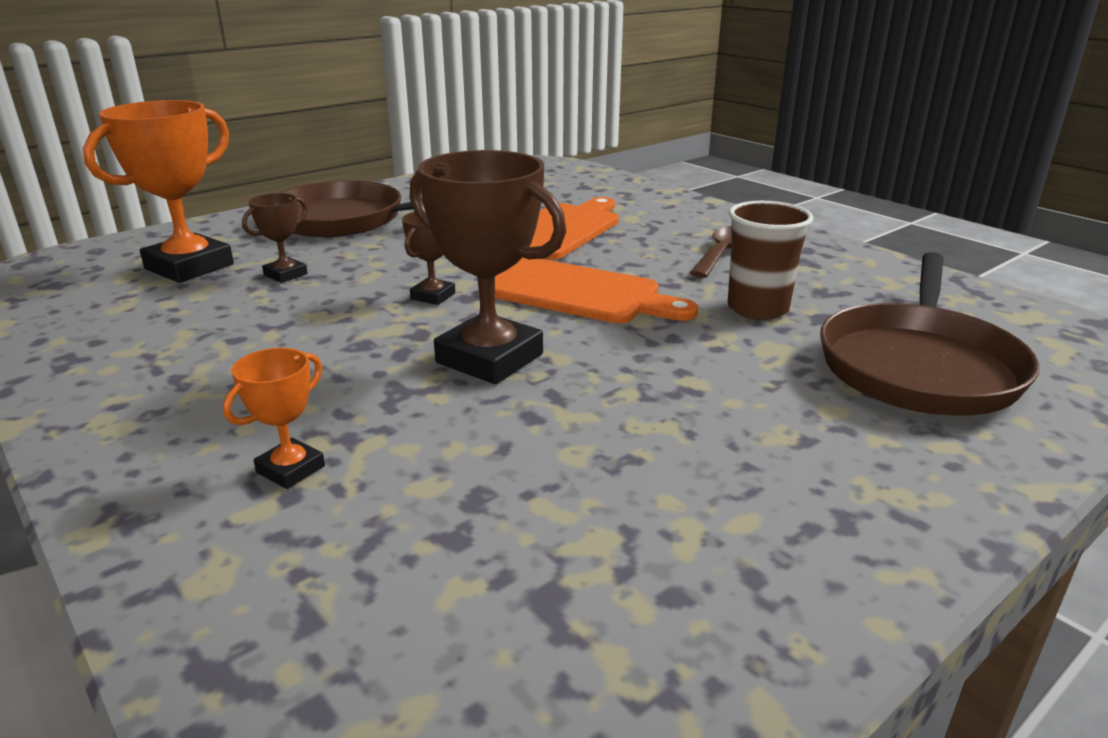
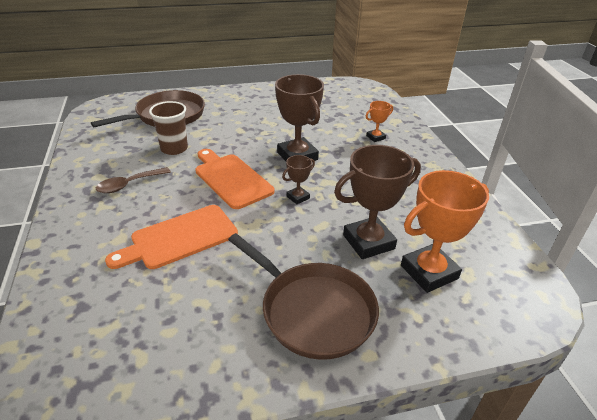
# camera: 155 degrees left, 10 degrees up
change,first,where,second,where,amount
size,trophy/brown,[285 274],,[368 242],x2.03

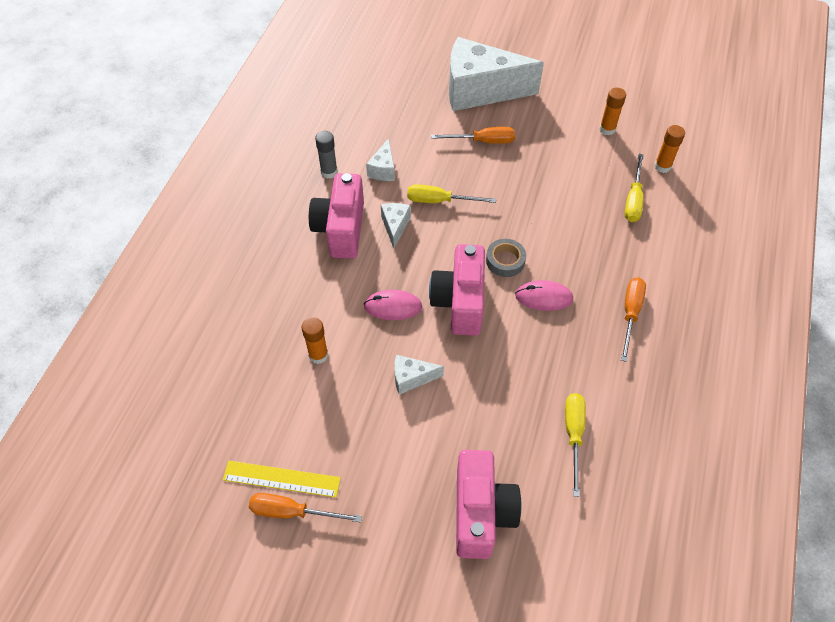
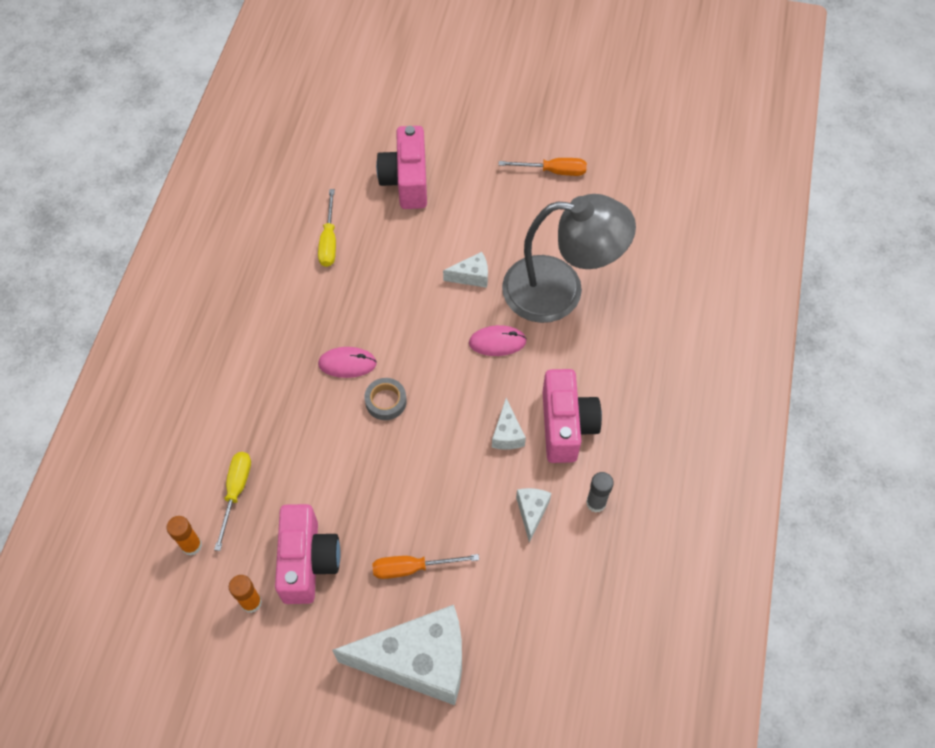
# camera: 175 degrees right, 5 degrees up
change,first,where,second,where,amount
relocated,camera/pink,[459 302],,[308 561],
exchanged,glue stick/orange,[318 355],lamp/grey,[560 290],
missing,ruler/yellow,[281 478],,,
missing,screwdriver/yellow,[440 201],,,
missing,screwdriver/orange,[630 314],,,

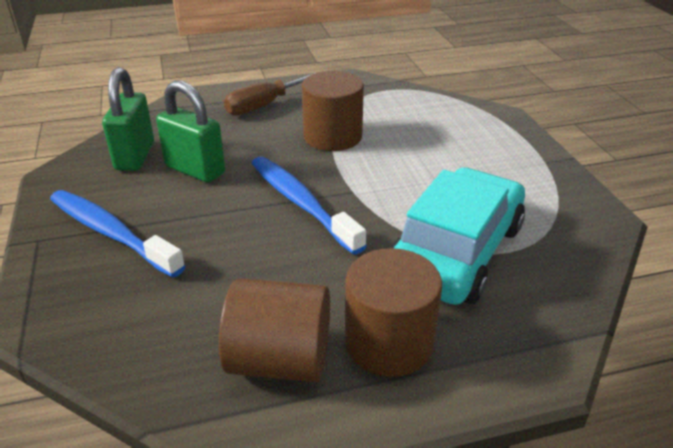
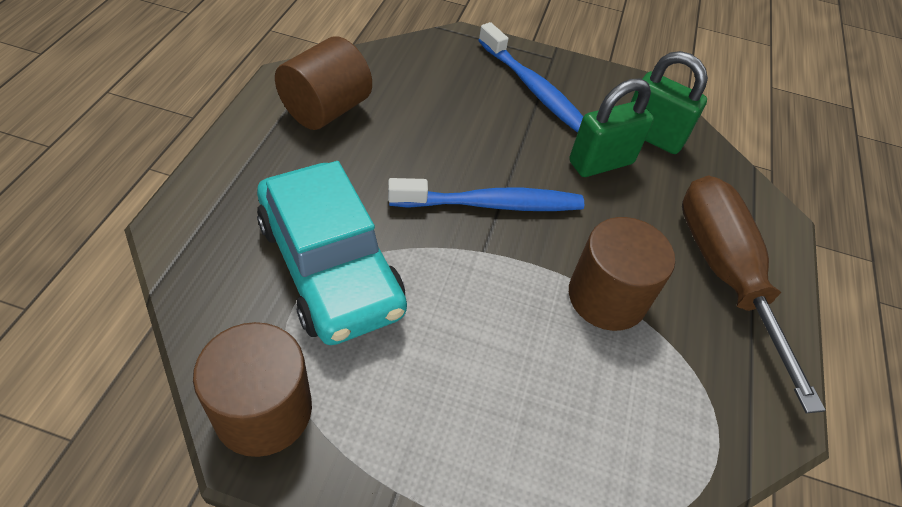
# camera: 115 degrees right, 15 degrees up
change,first,where,second,where,amount
relocated,cylinder/brown,[389 342],,[263 410],
spun,toothbrush/blue,[111 233],,[533 89],75 degrees clockwise
size,screwdriver/brown,[263 105],,[724 273],x1.61

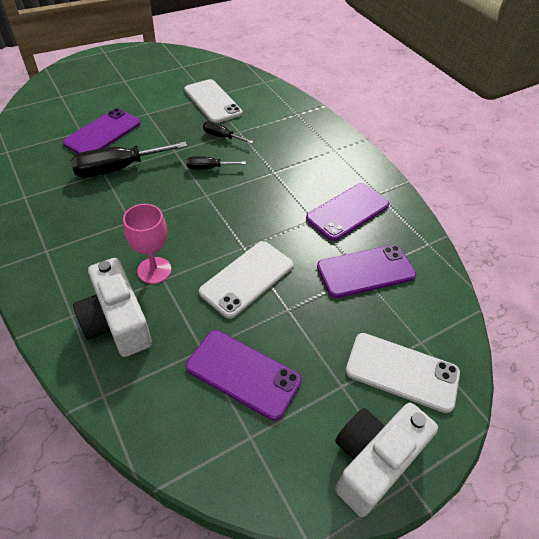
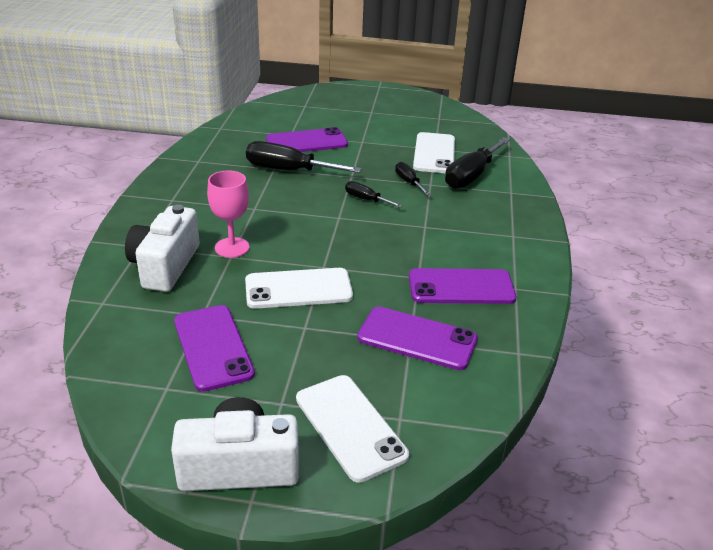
# camera: 40 degrees right, 15 degrees down
change,first,where,second,where,amount
appeared,,,screwdriver/black,[471 176],

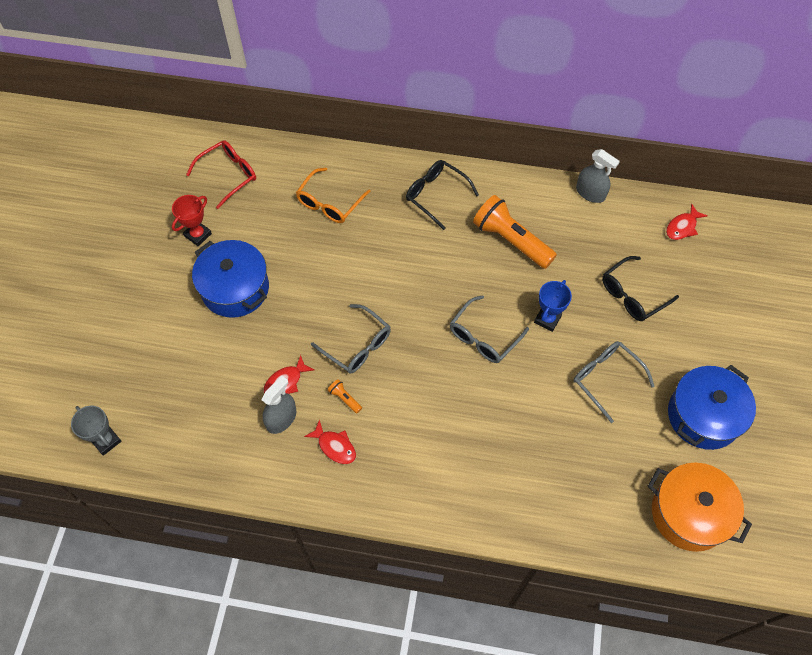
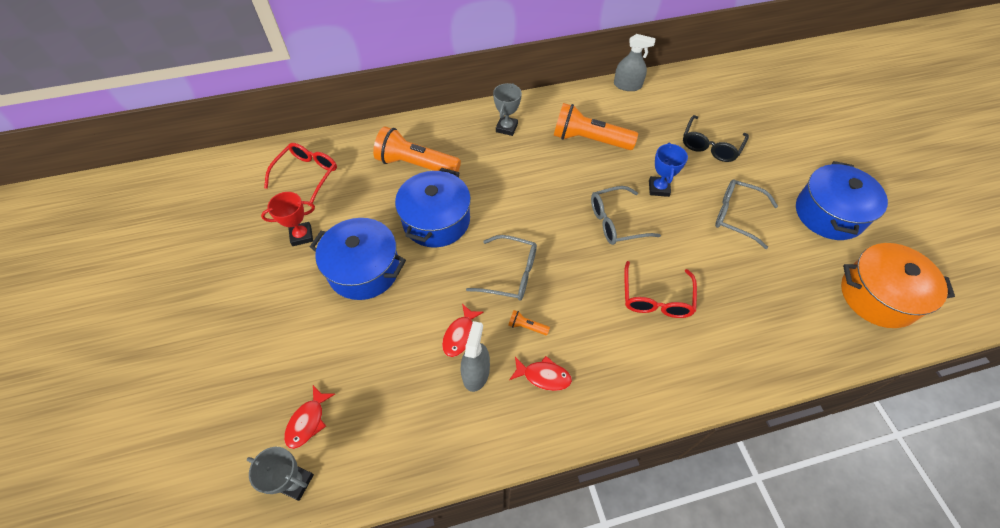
# camera: 25 degrees left, 5 degrees down
change,first,where,second,where,amount
spun,trophy/red,[198 235],,[301 236],60 degrees clockwise
relocated,fish/red,[682 227],,[308 421],
exchanged,glasses/orange,[330 202],flashlight/orange,[416 164],
appeared,,,pot/blue,[436 220],
exchanged,glasses/black,[436 195],trophy/grey,[506 128],
spun,glasses/grey,[484 336],,[616 222],60 degrees clockwise
appeared,,,glasses/red,[656 297],

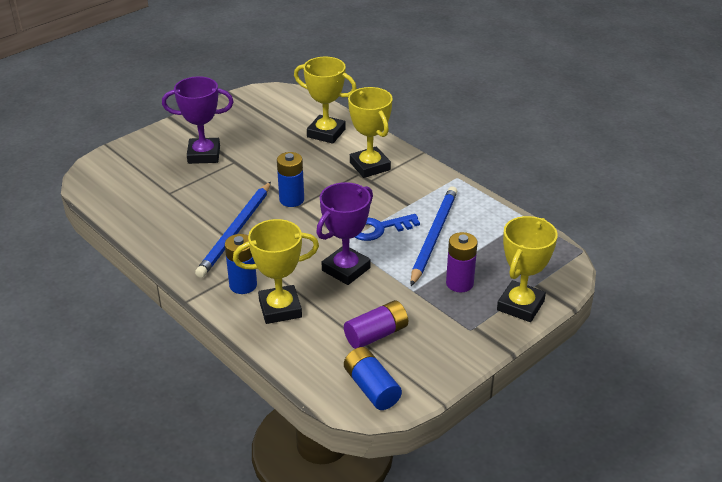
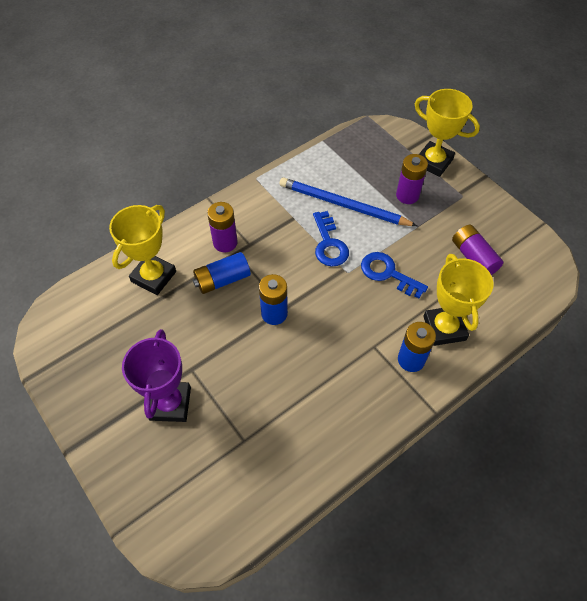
# camera: 85 degrees left, 20 degrees up
change,first,where,second,where,amount
relocated,battery/blue,[371 388],,[222 280],
exchanged,trophy/yellow,[369 166],battery/purple,[225 242],
exchanged,trophy/purple,[346 269],key/blue,[388 273],
missing,pencil/blue,[235 232],,,

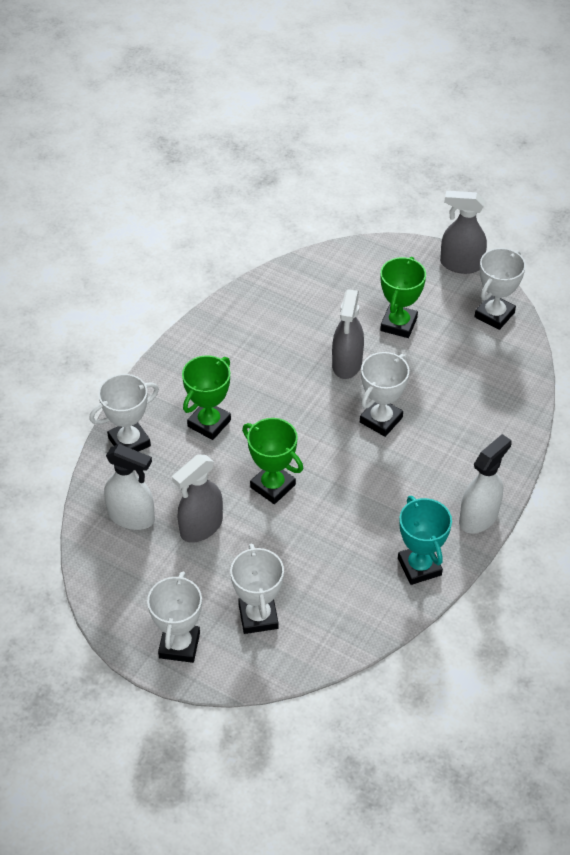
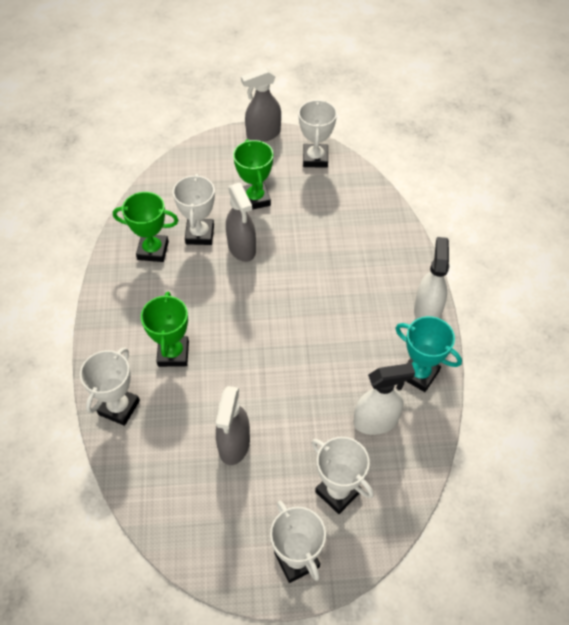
# camera: 35 degrees left, 5 degrees up
change,first,where,second,where,amount
relocated,trophy/green,[273 486],,[153 250],
relocated,trophy/white,[381 420],,[200 234],
relocated,spray bottle/white,[132 517],,[376 421],

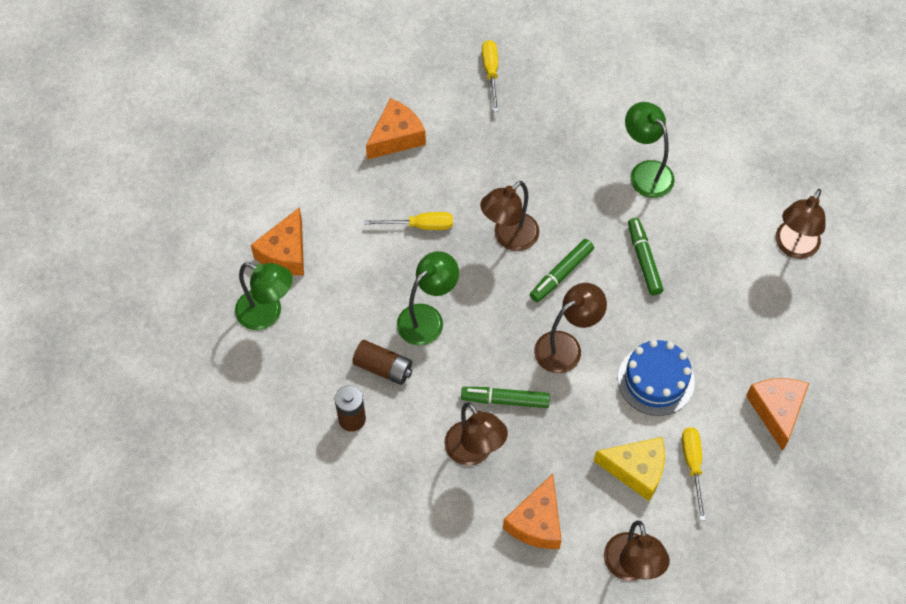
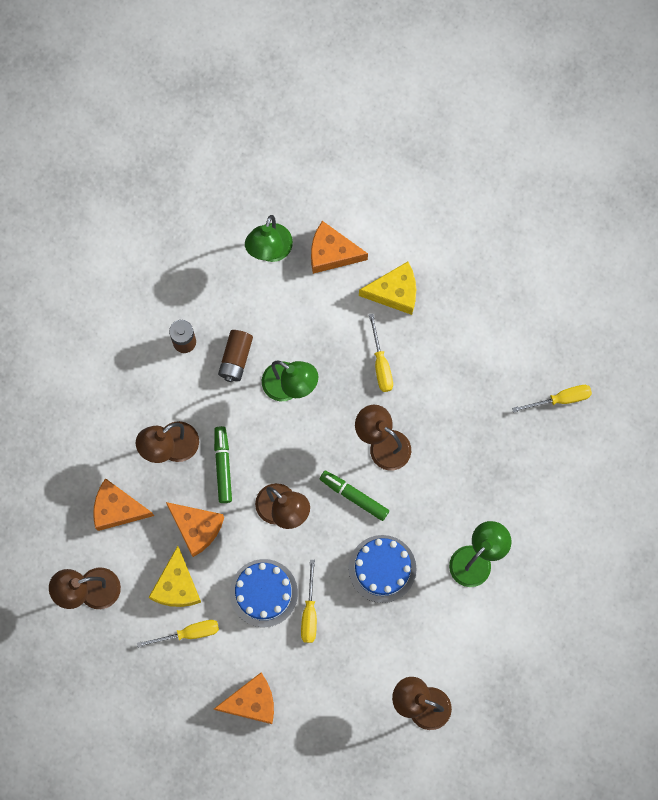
# camera: 80 degrees right, 15 degrees up
change,first,where,second,where,amount
relocated,cheese/orange,[396 137],,[196 528],
appeared,,,screwdriver/yellow,[309 612],
exchanged,marker/green,[644 260],cake/blue,[382 568],
appeared,,,cheese/yellow,[394 292],

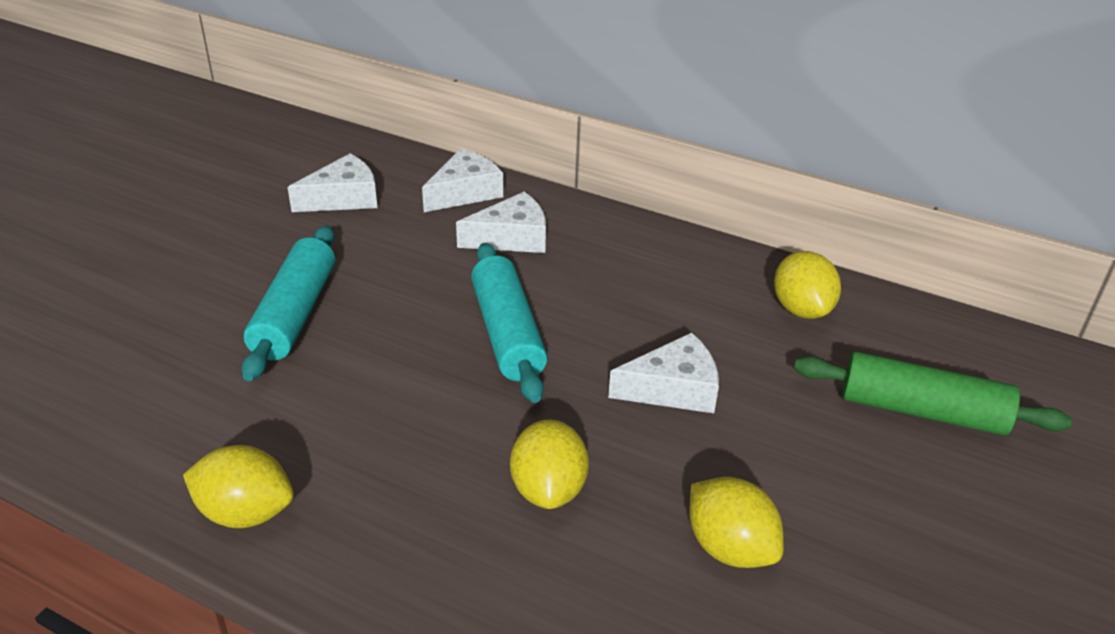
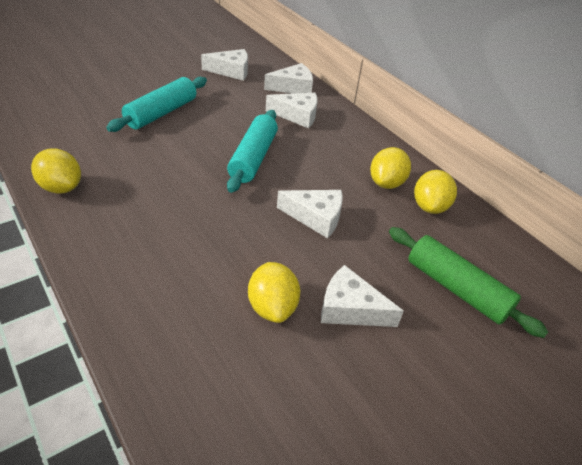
# camera: 25 degrees right, 5 degrees up
change,first,where,second,where,amount
appeared,,,cheese/white,[350 308],
relocated,lemon/yellow,[548 489],,[386 183],

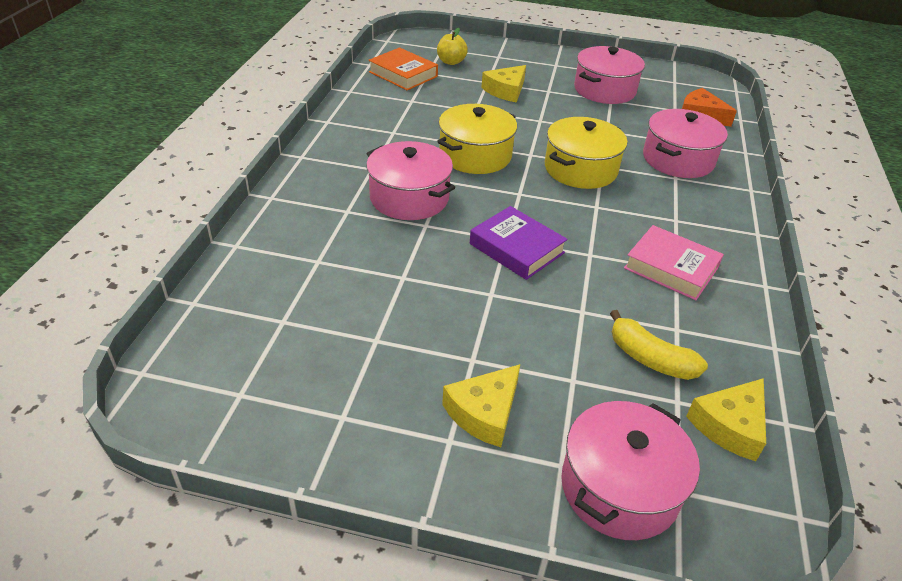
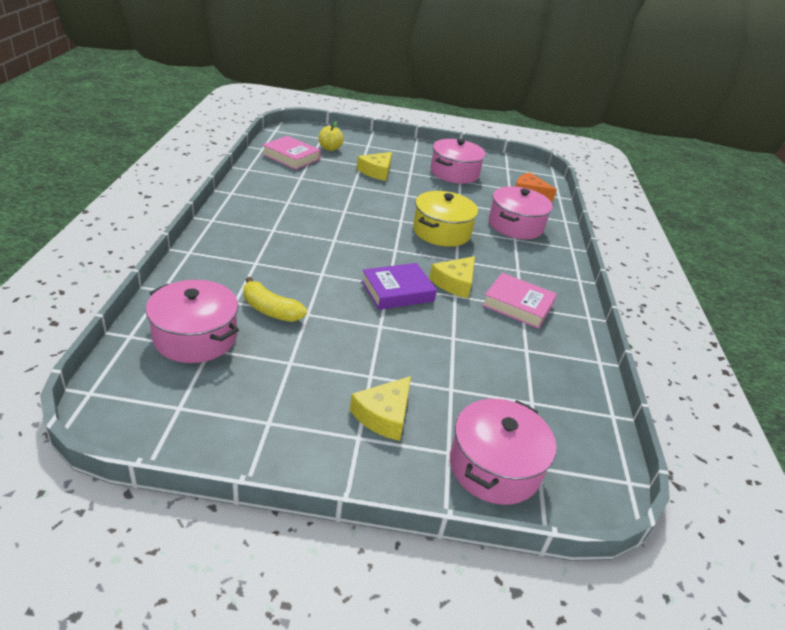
# camera: 10 degrees left, 5 degrees down
change,first,where,second,where,amount
relocated,pot/pink,[409 198],,[195 337],
relocated,banana/yellow,[650 358],,[270 310],
colour,book/orange,[403 74],book/pink,[291 157],
spun,book/purple,[517 248],,[397 291],60 degrees counterclockwise
relocated,cheese/yellow,[730 425],,[455 283],
missing,pot/yellow,[475 155],,,

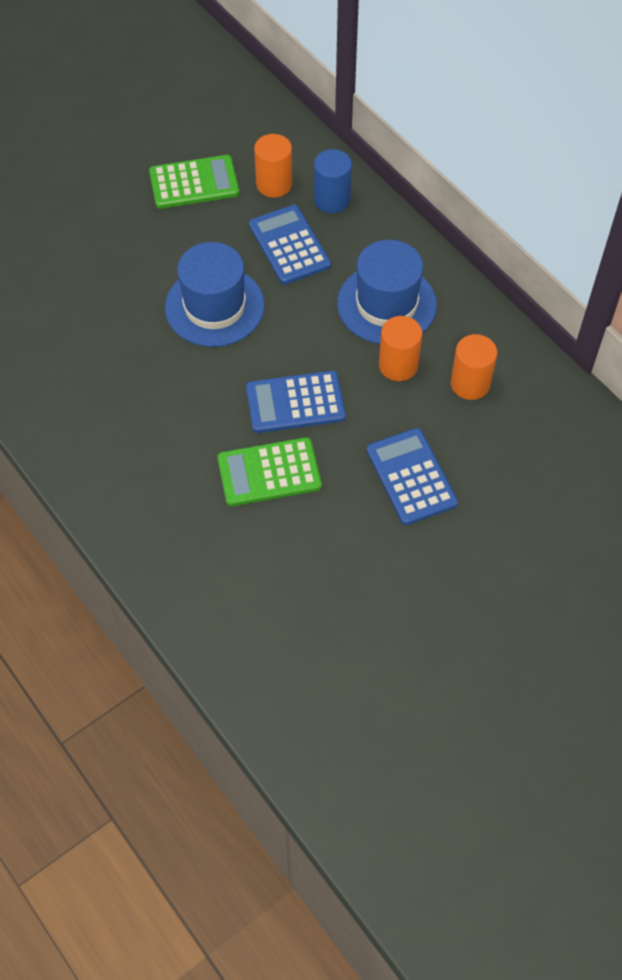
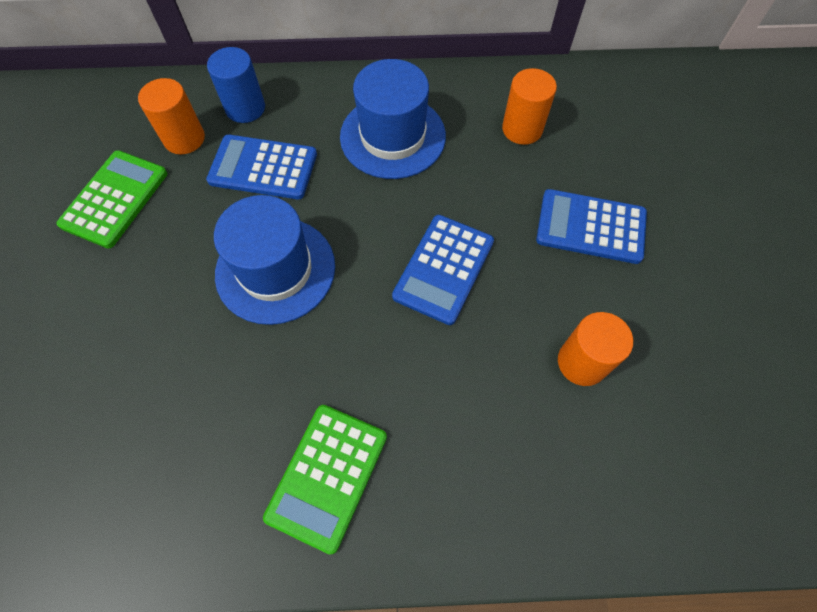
# camera: 55 degrees left, 5 degrees up
change,first,where,second,where,amount
relocated,calculator/green,[269 473],,[327 476],
relocated,cylinder/orange,[398 365],,[582 362],

